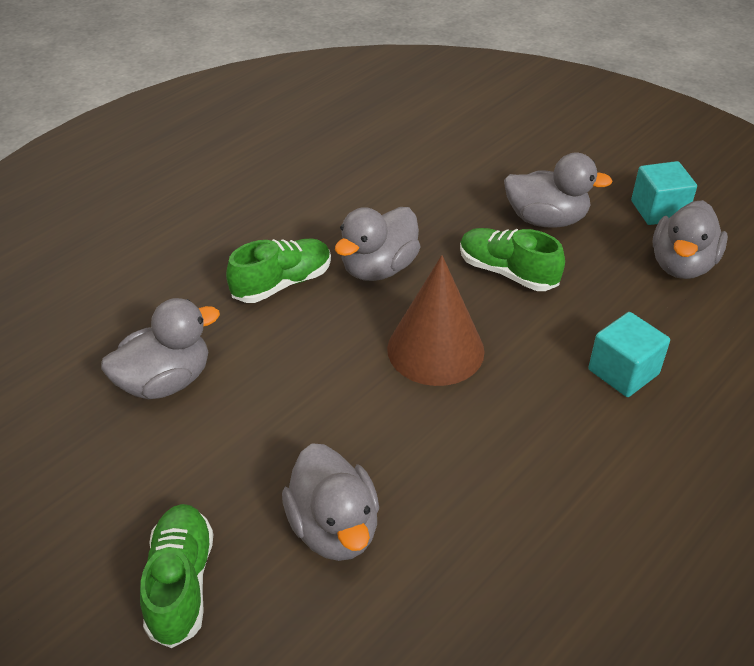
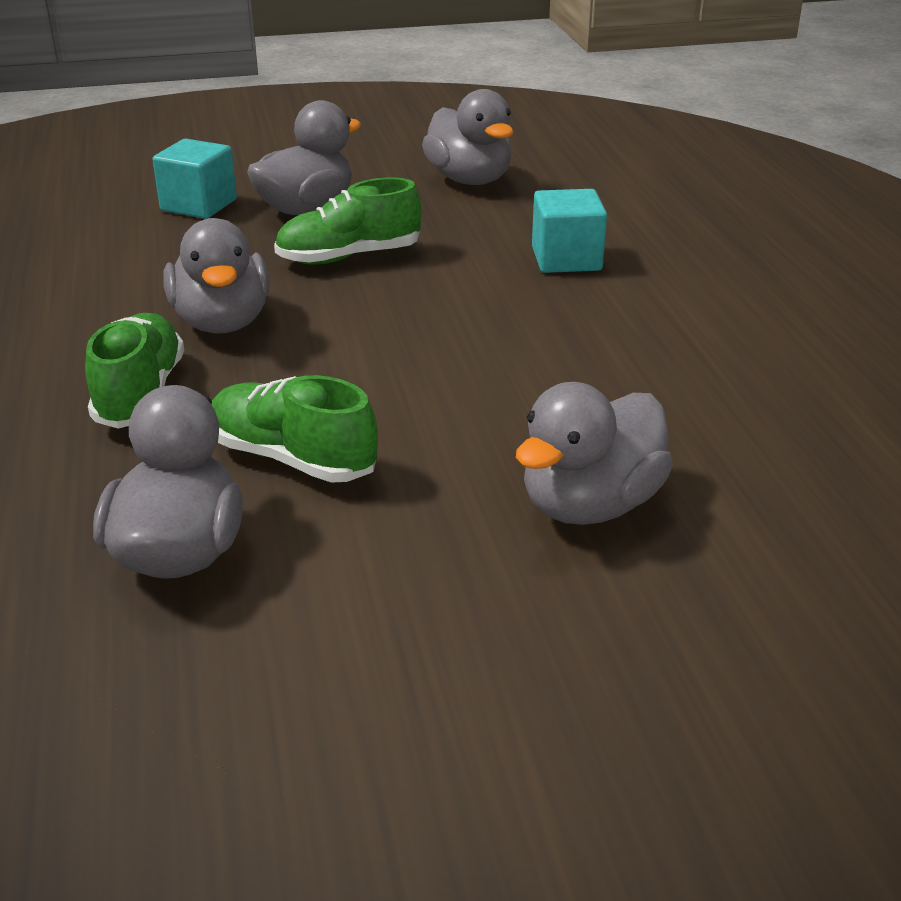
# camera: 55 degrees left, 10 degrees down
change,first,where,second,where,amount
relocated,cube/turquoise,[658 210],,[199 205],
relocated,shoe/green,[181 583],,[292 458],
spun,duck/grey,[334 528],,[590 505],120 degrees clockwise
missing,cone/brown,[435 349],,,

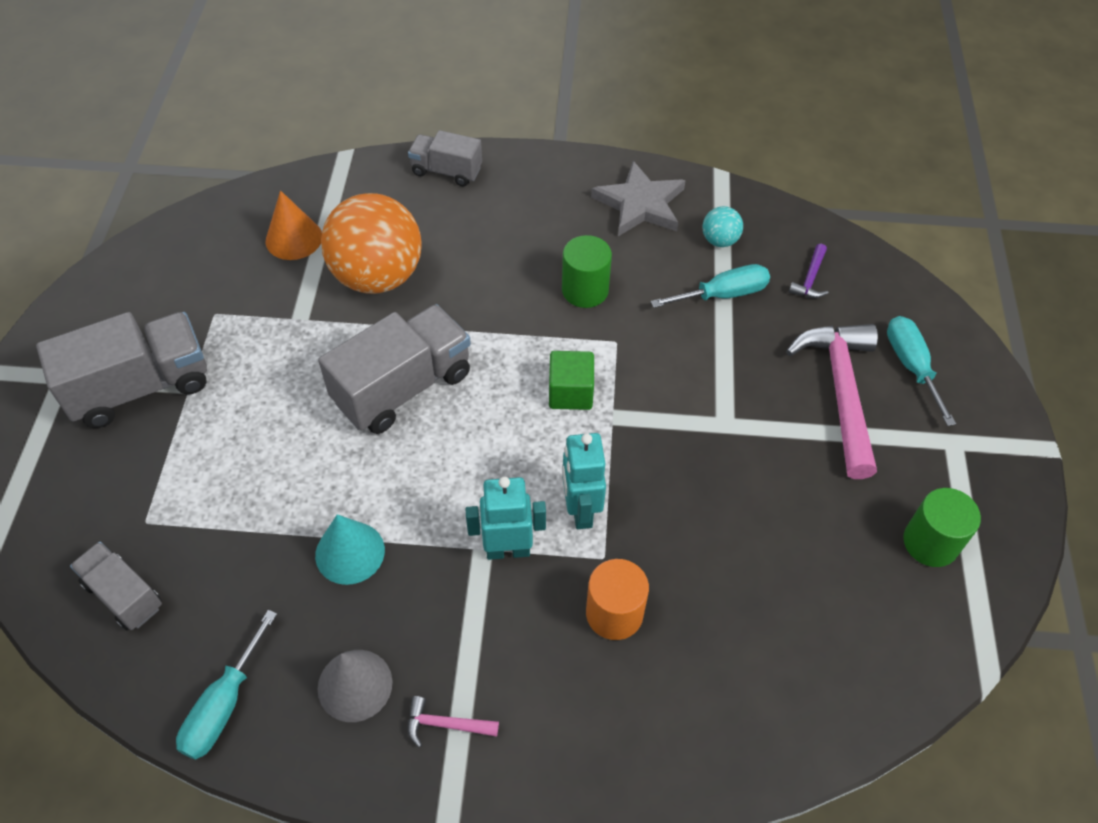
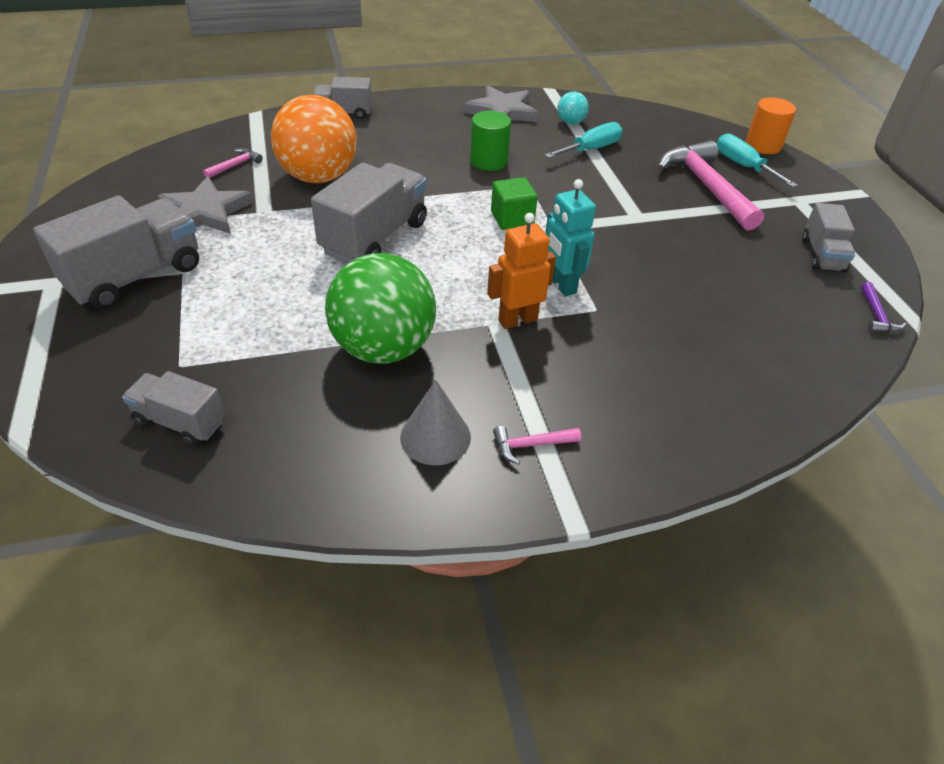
# camera: 20 degrees left, 10 degrees down
change,first,where,second,where,amount
appeared,,,star/grey,[205 212],
exchanged,cone/orange,[294 238],hammer/pink,[235 165],
exchanged,cone/turquoise,[350 552],ball/green,[383 348],
colour,robot/turquoise,[508 550],robot/orange,[517 320],
relocated,cylinder/orange,[614 613],,[763 145],
exchanged,cylinder/green,[930 542],truck/grey,[822 255],
relocated,hammer/purple,[810 279],,[876 316],
missing,screwdriver/turquoise,[223 705],,,

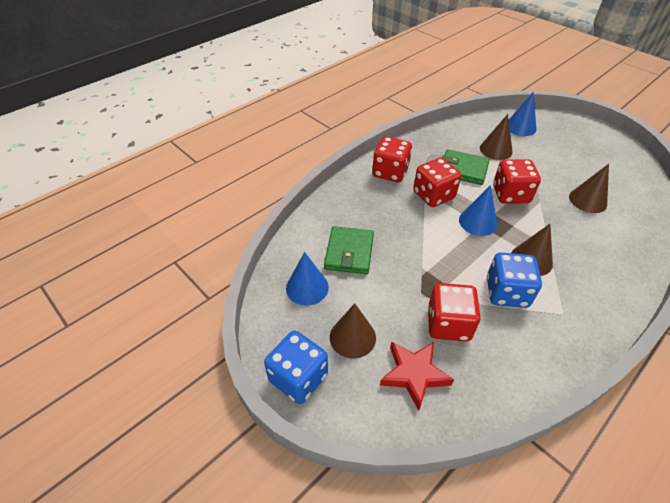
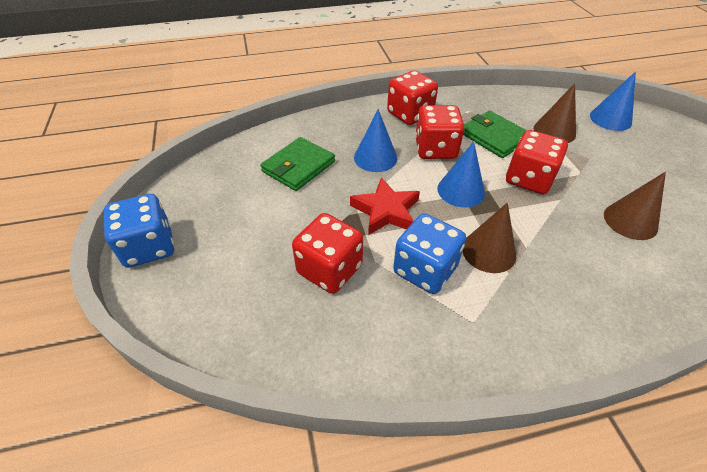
# camera: 30 degrees right, 0 degrees up
change,first,where,second,where,amount
relocated,star/red,[414 374],,[386 211],
relocated,cone/blue,[307 287],,[375 157],
missing,cone/brown,[352 337],,,

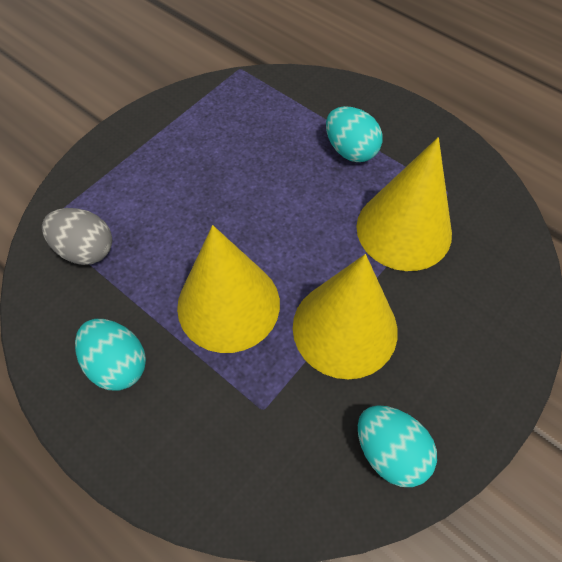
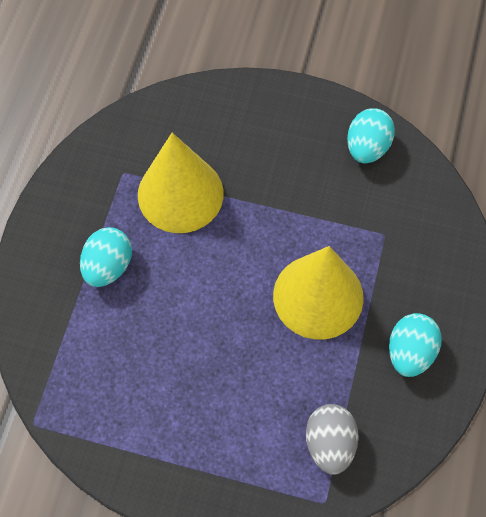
# camera: 115 degrees left, 5 degrees up
change,first,where,second,where,amount
missing,cone/yellow,[345 328],,,

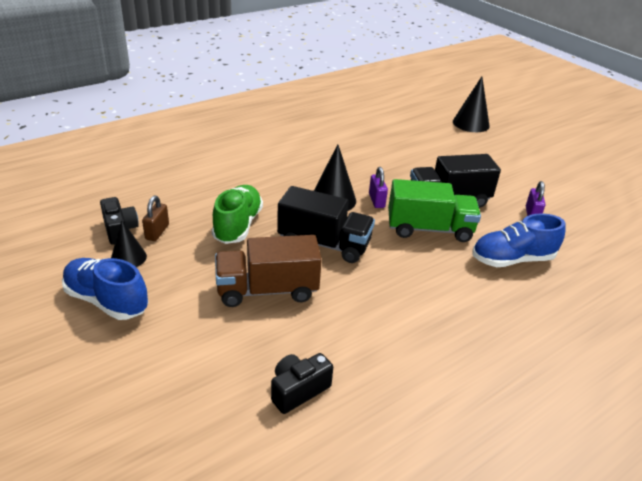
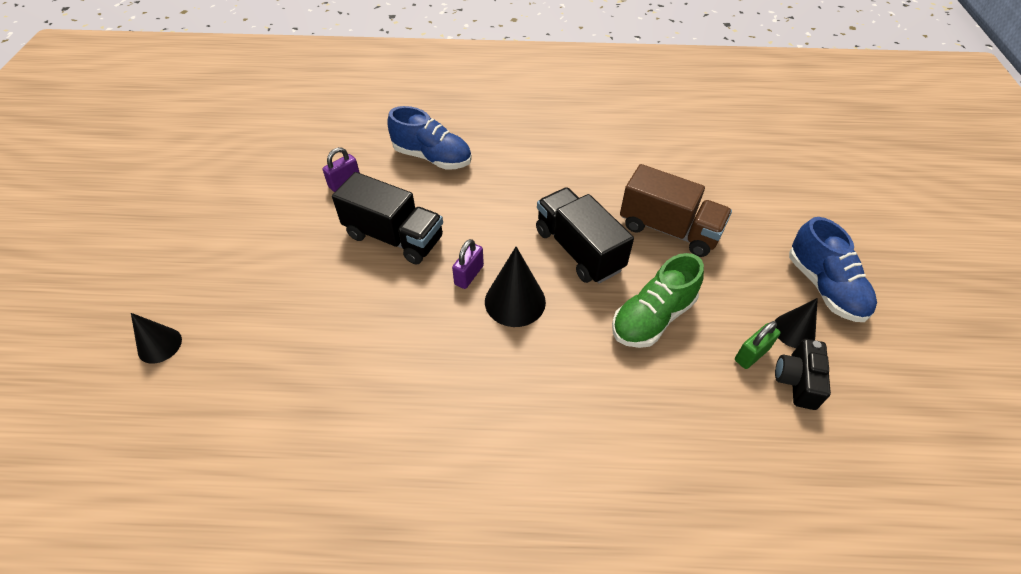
# camera: 140 degrees left, 15 degrees up
change,first,where,second,where,amount
size,cone/black,[471 123],,[159 345],x0.64
colour,padlock/brown,[157 232],padlock/green,[751 354],
missing,camera/black,[298 390],,,
missing,truck/green,[429 229],,,

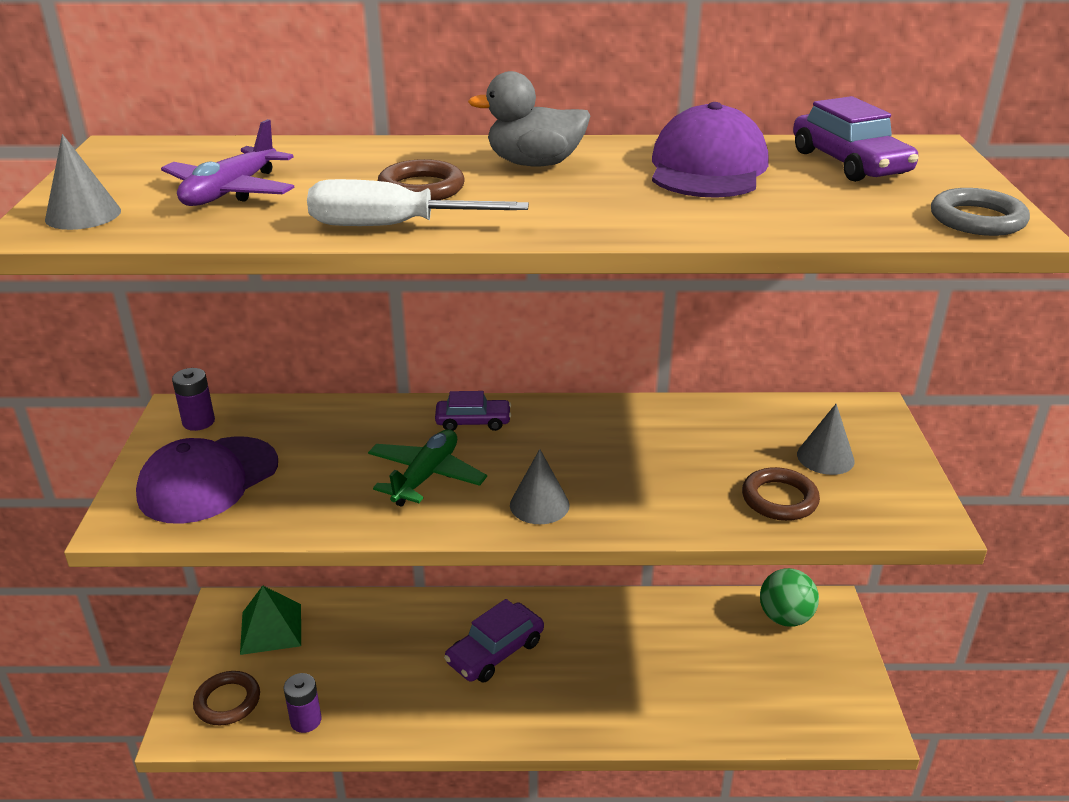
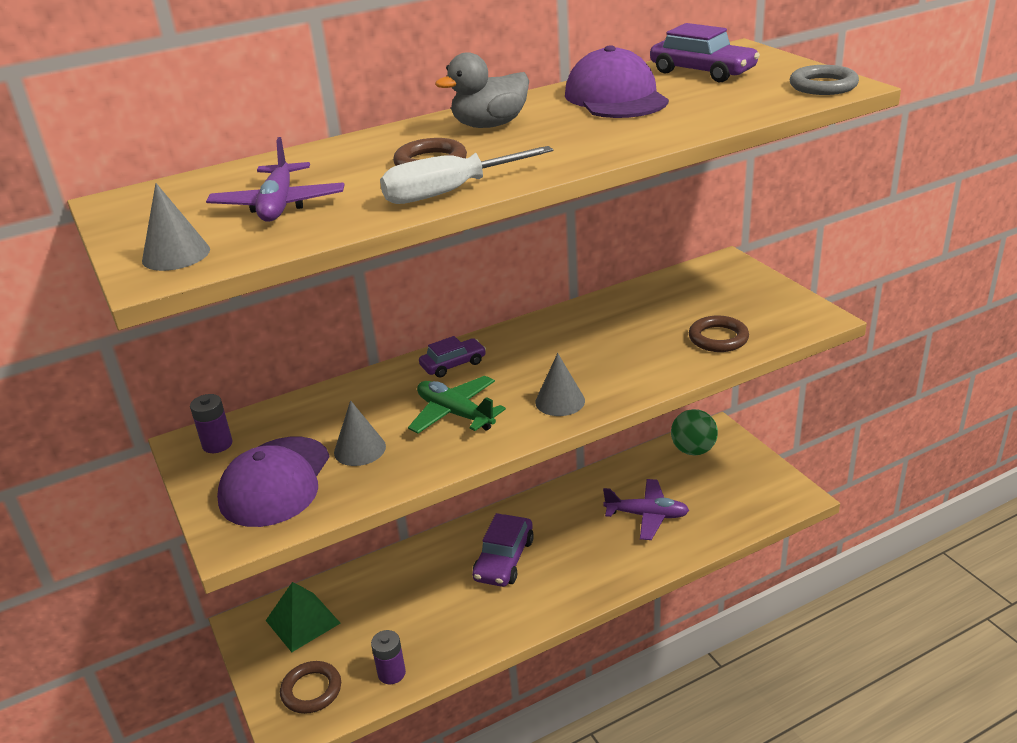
# camera: 25 degrees left, 0 degrees up
change,first,where,second,where,amount
relocated,cone/grey,[825 457],,[360 449],
spun,plane/green,[426 476],,[455 414],45 degrees counterclockwise
appeared,,,plane/purple,[647 515],

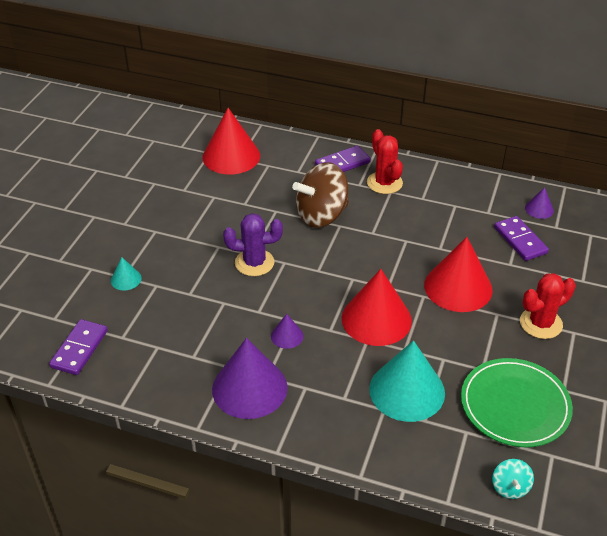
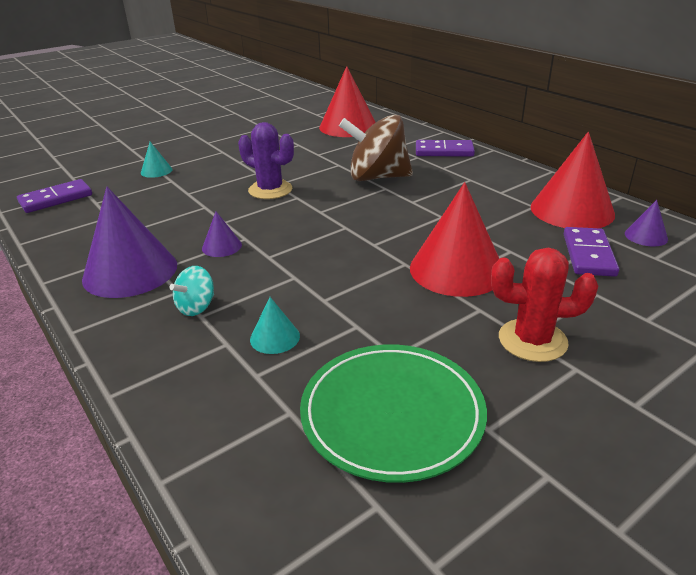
# camera: 35 degrees right, 10 degrees down
change,first,where,second,where,amount
relocated,spinning top/turquoise,[510 487],,[196 307],
size,cone/turquoise,[407 390],,[275 337],x0.46
relocated,cone/red,[376 319],,[572 210],
missing,cactus/red,[384 183],,,

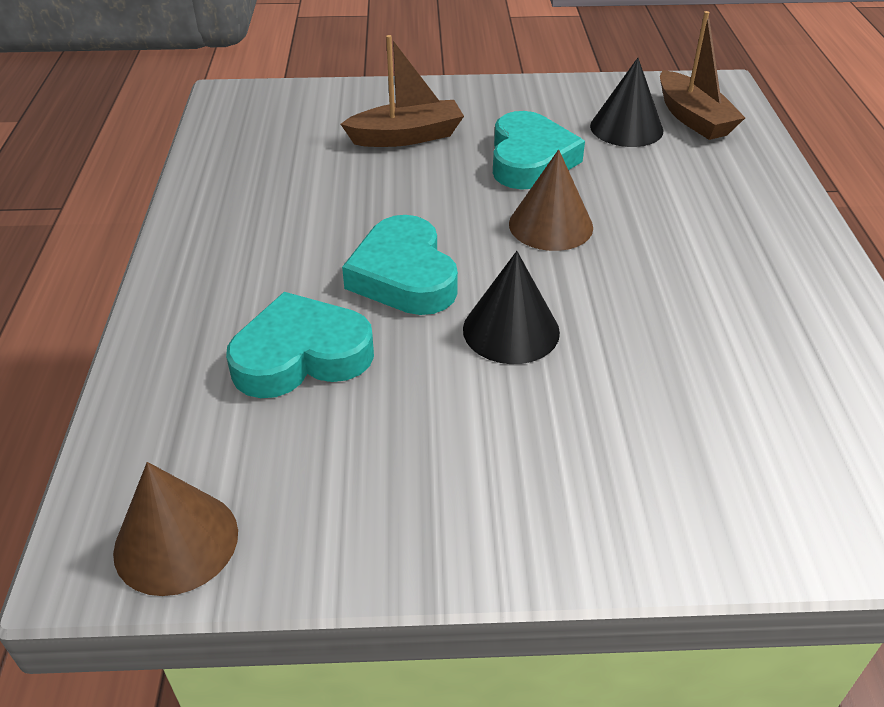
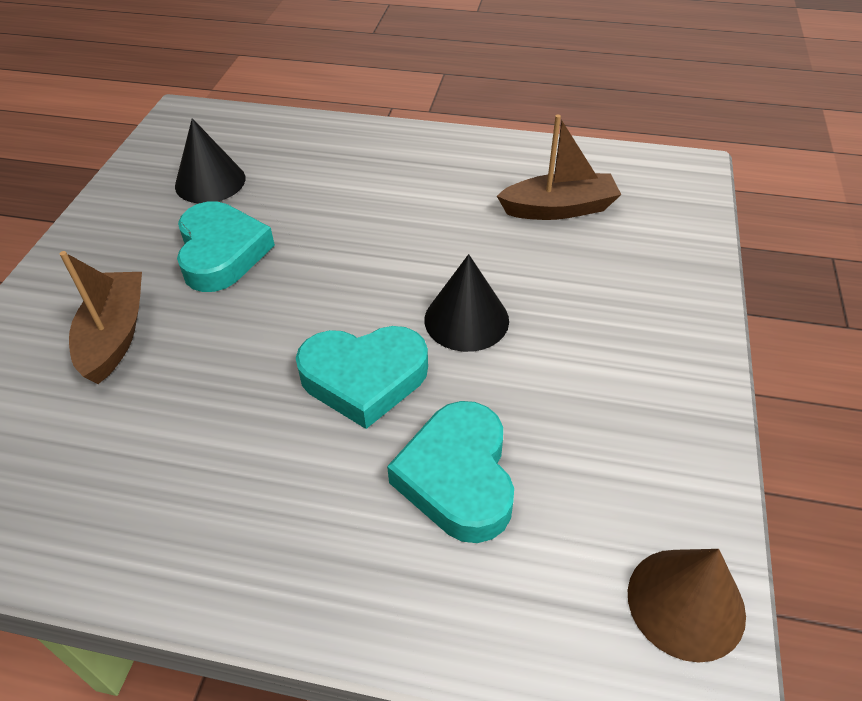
# camera: 75 degrees left, 5 degrees up
change,first,where,second,where,amount
spun,heart/turquoise,[530 159],,[221 253],60 degrees clockwise
relocated,boat/brown,[693 118],,[559 209],
missing,cone/brown,[550 225],,,

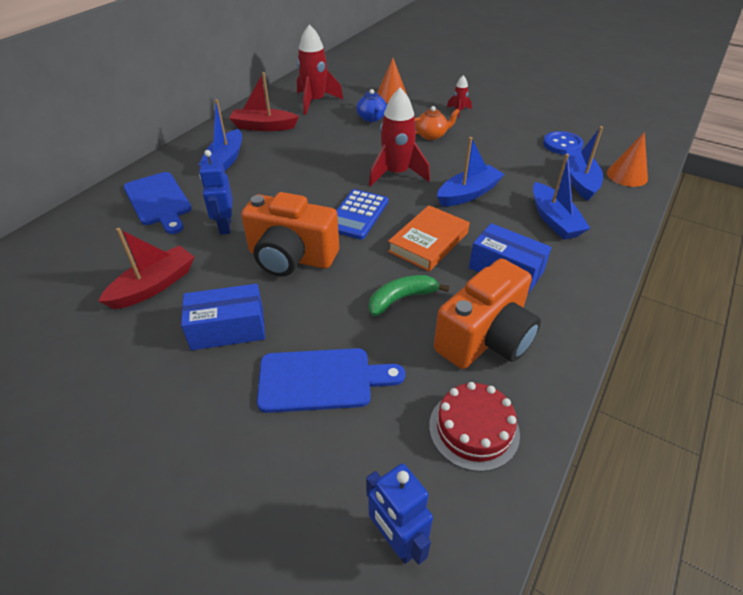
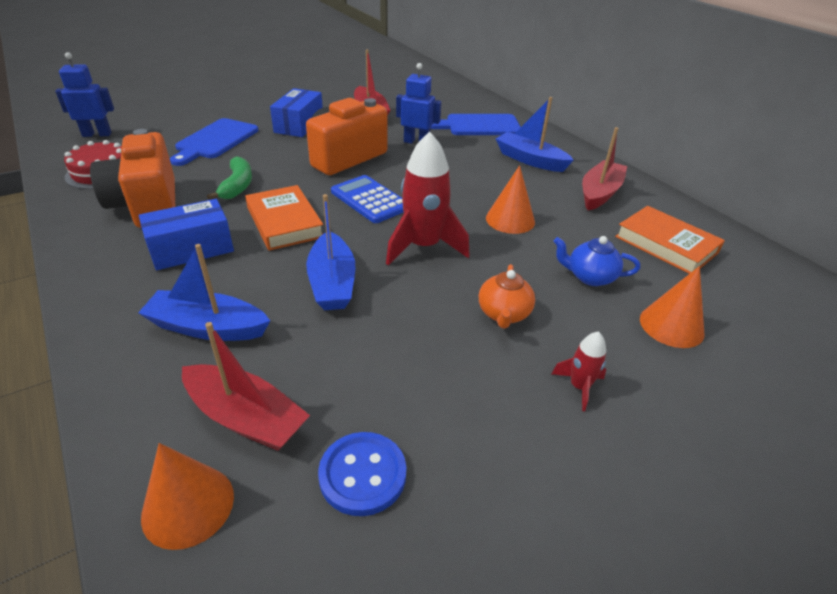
# camera: 115 degrees right, 5 degrees down
change,first,where,second,where,amount
colour,boat/blue,[580 180],boat/red,[246 418],
appeared,,,cone/orange,[510 220],
exchanged,rocket/red,[315 102],book/orange,[666 245],

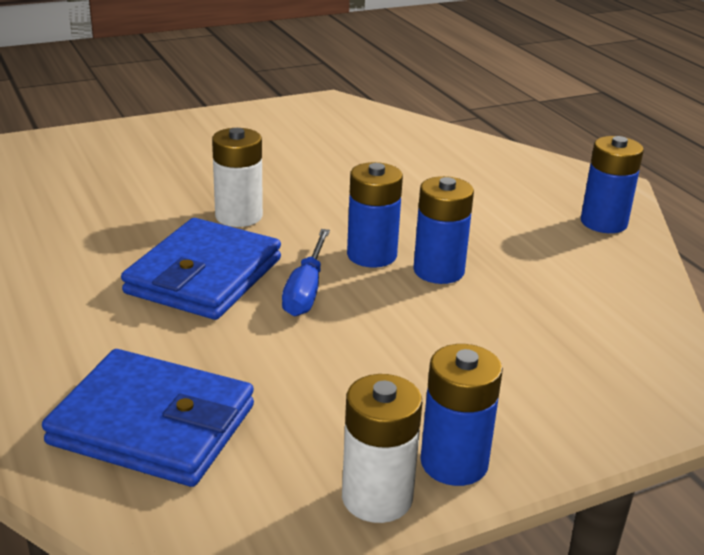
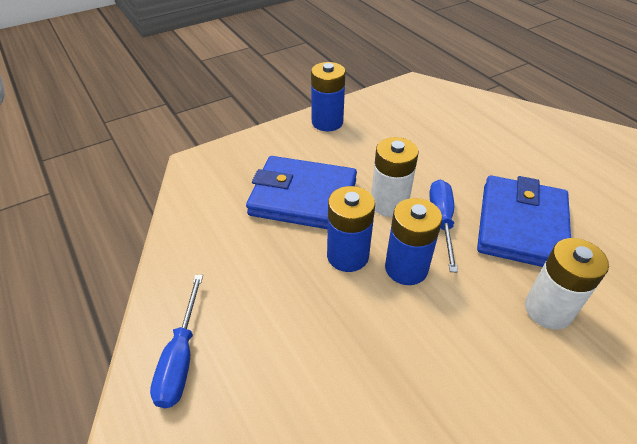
# camera: 175 degrees right, 15 degrees up
change,first,where,second,where,amount
exchanged,battery/blue,[603 222],screwdriver/blue,[181 358],
relocated,wallet/blue,[153 425],,[303 197],
relocated,battery/white,[377 497],,[389 204],

